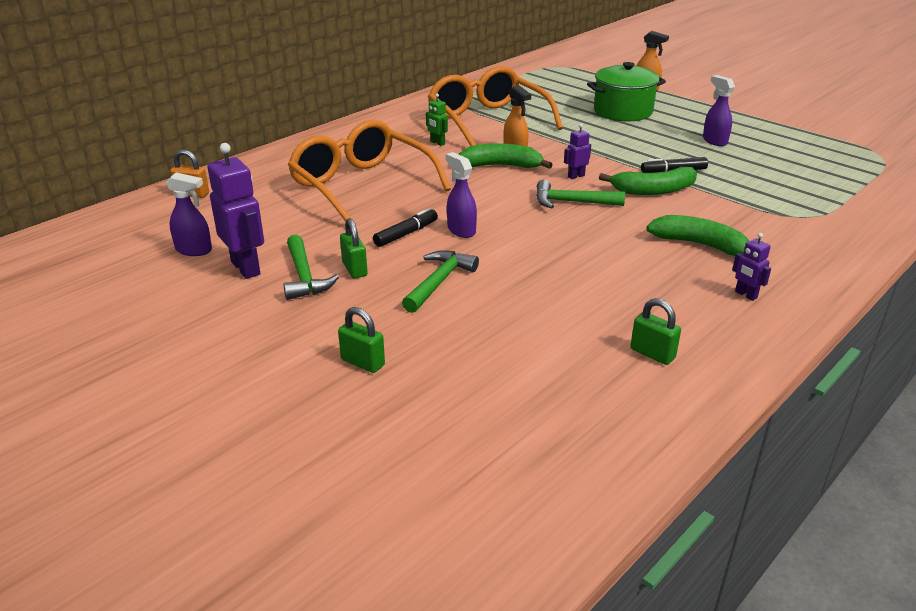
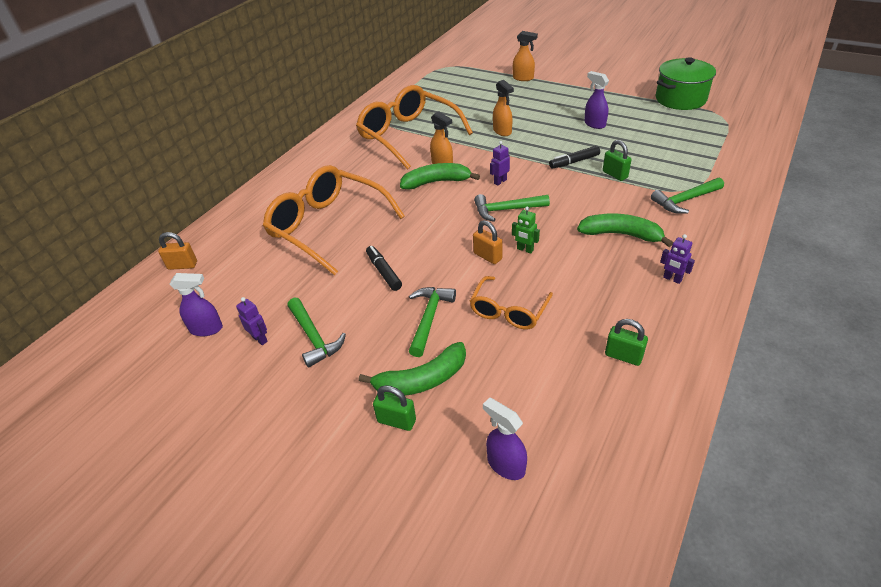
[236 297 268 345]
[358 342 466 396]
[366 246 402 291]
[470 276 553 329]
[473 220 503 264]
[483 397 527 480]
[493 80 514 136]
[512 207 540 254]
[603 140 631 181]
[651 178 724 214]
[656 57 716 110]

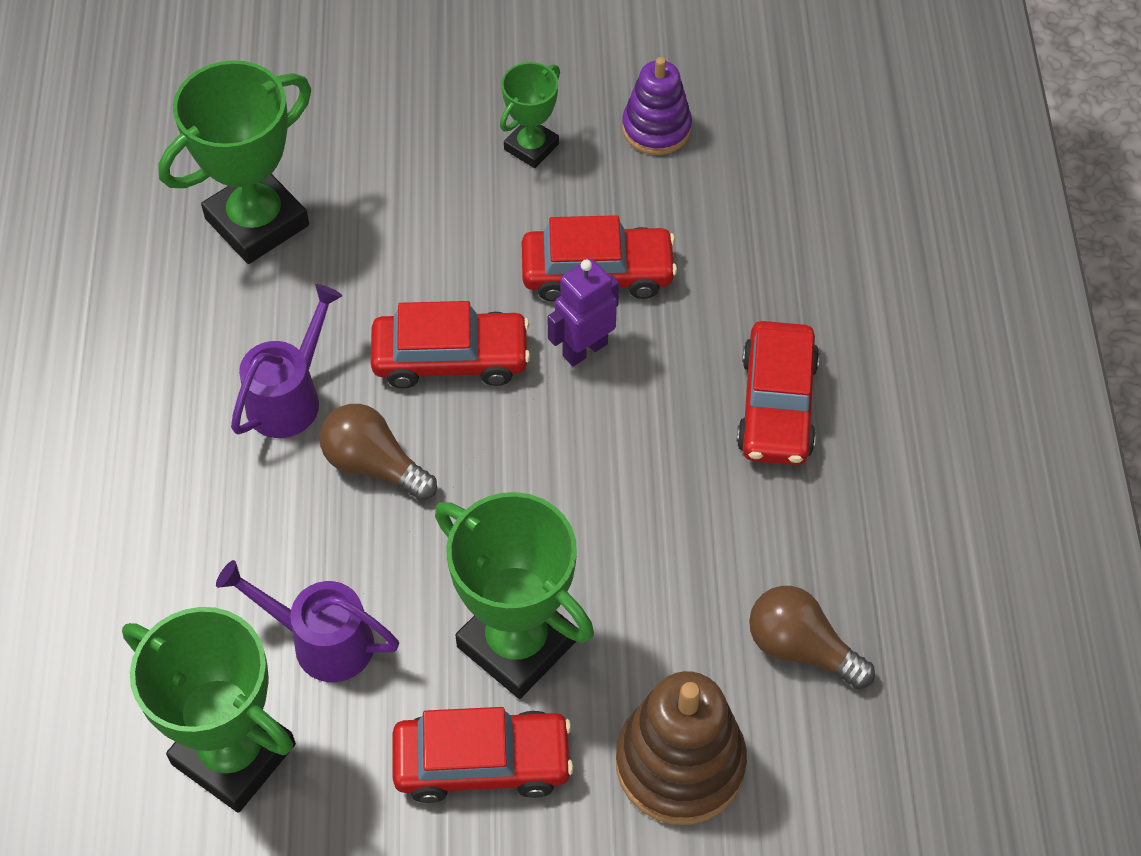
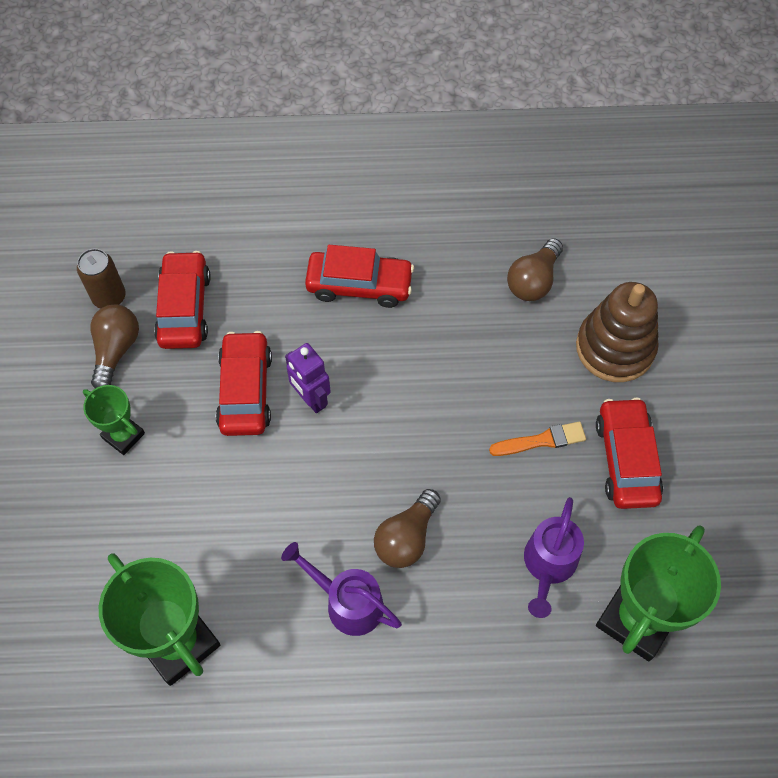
[77 248 126 309]
[91 304 139 388]
[154 251 211 349]
[489 422 586 456]

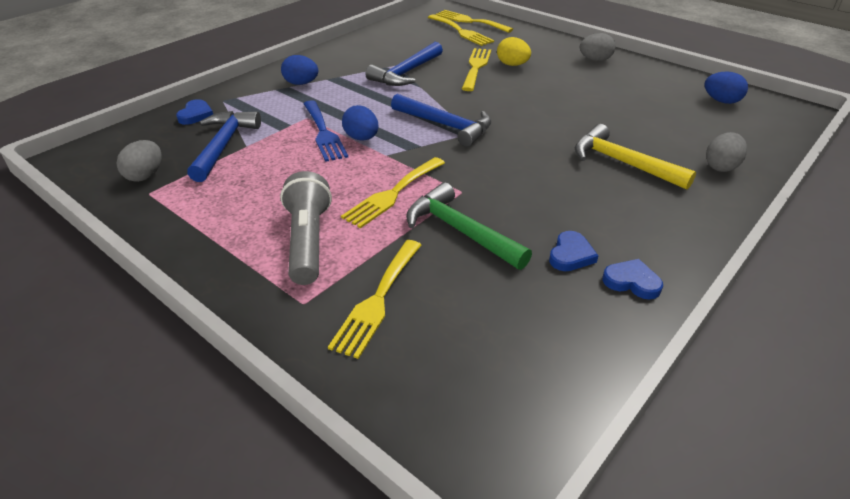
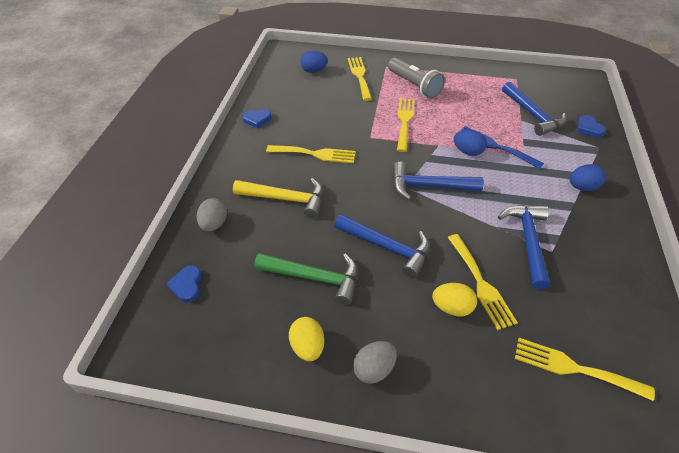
[166 265 202 303]
[254 253 358 305]
[266 145 356 163]
[289 317 324 361]
[300 51 328 73]
[334 214 430 278]
[116 140 162 182] (first image)

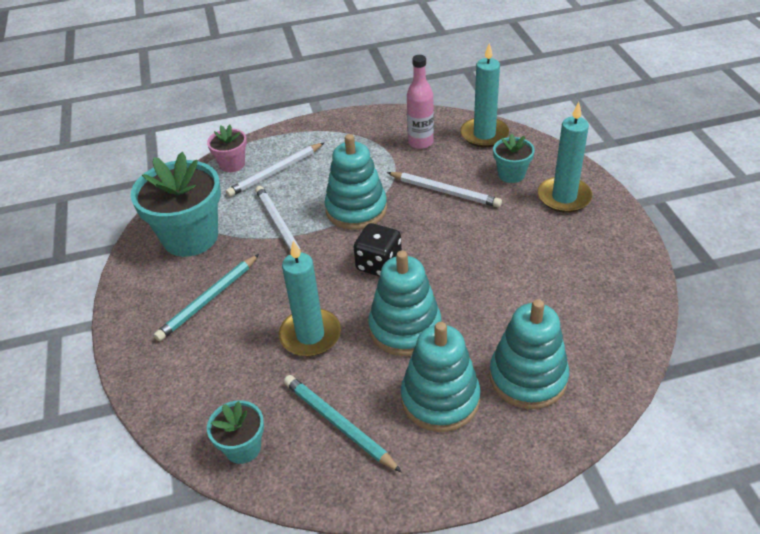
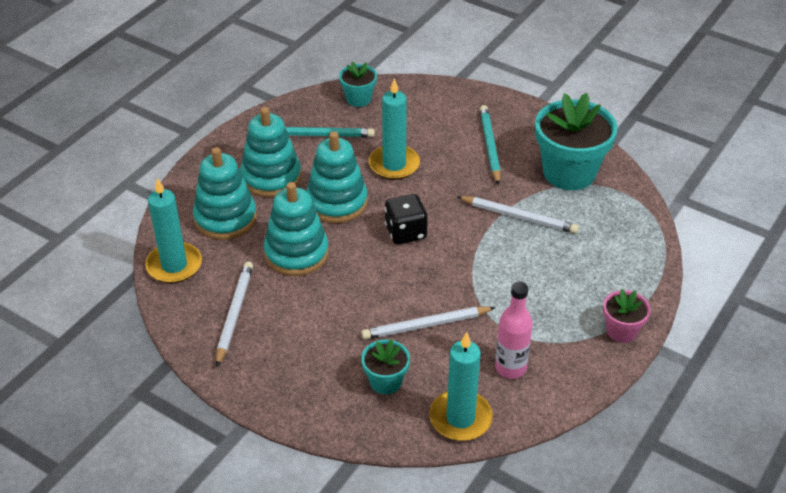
[145 178 202 283]
[216 261 253 367]
[264 182 329 276]
[603 289 651 343]

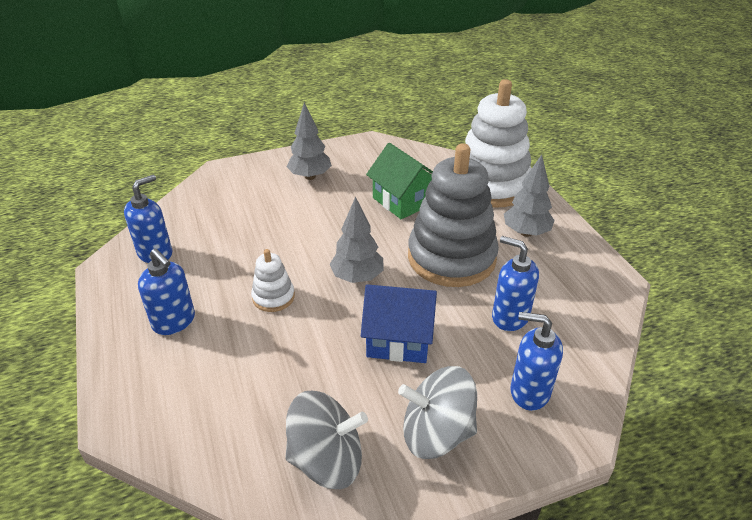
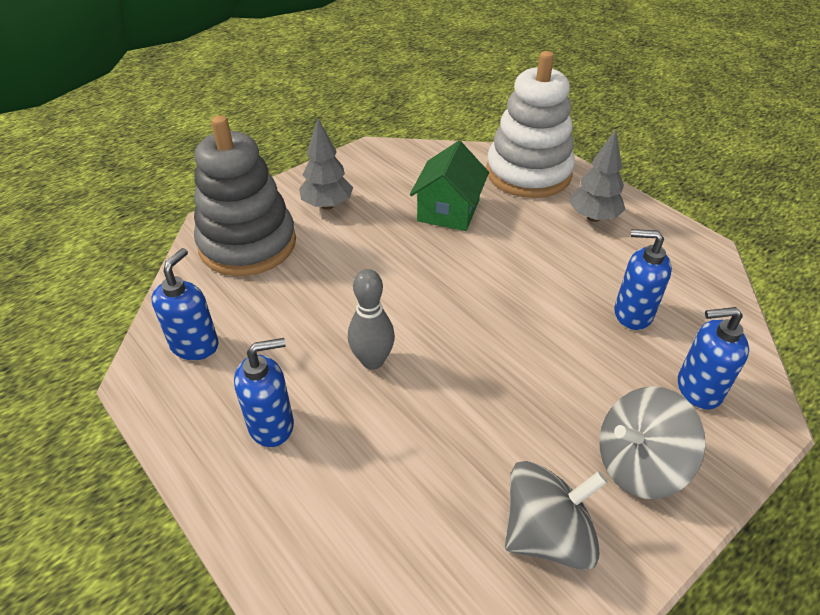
[194 115 296 276]
[234 338 294 447]
[348 269 395 370]
[410 141 489 231]
[330 197 384 283] (first image)
[361 284 437 363] (first image)

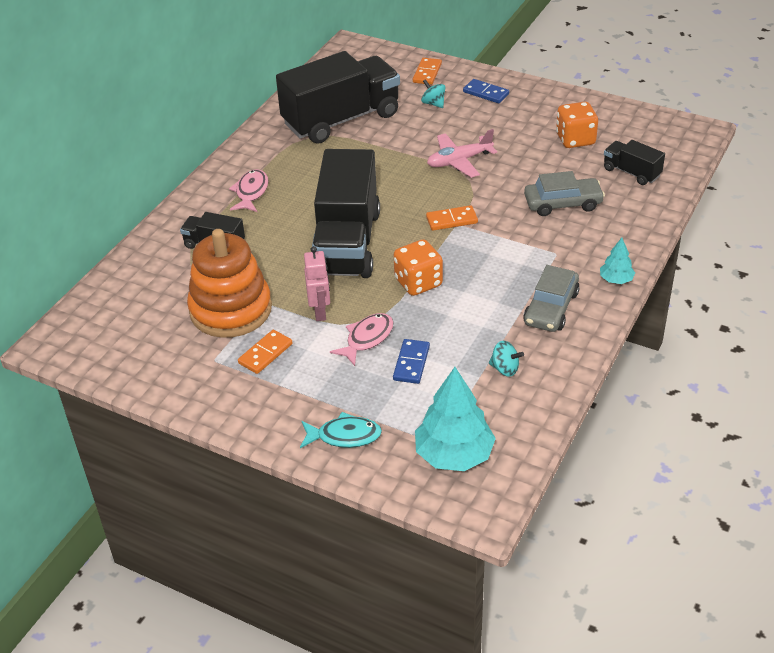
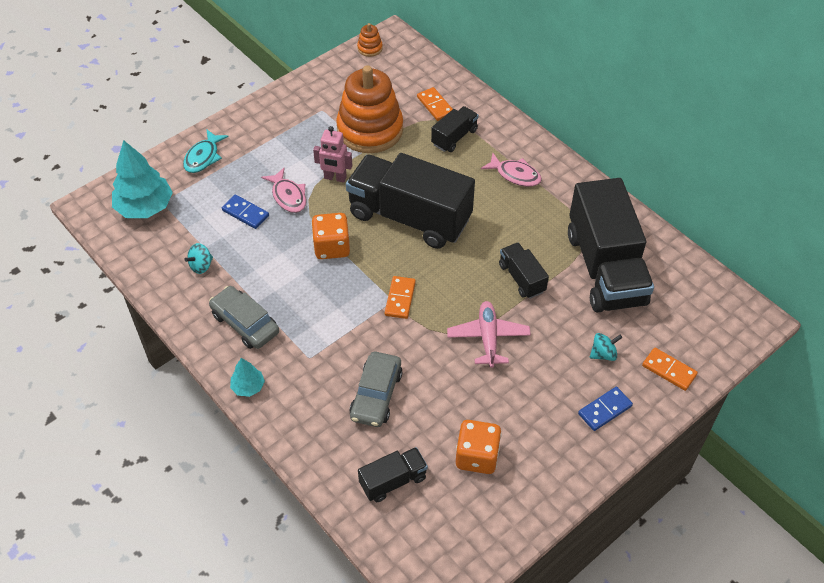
[357 23 383 57]
[417 87 452 121]
[499 242 549 299]

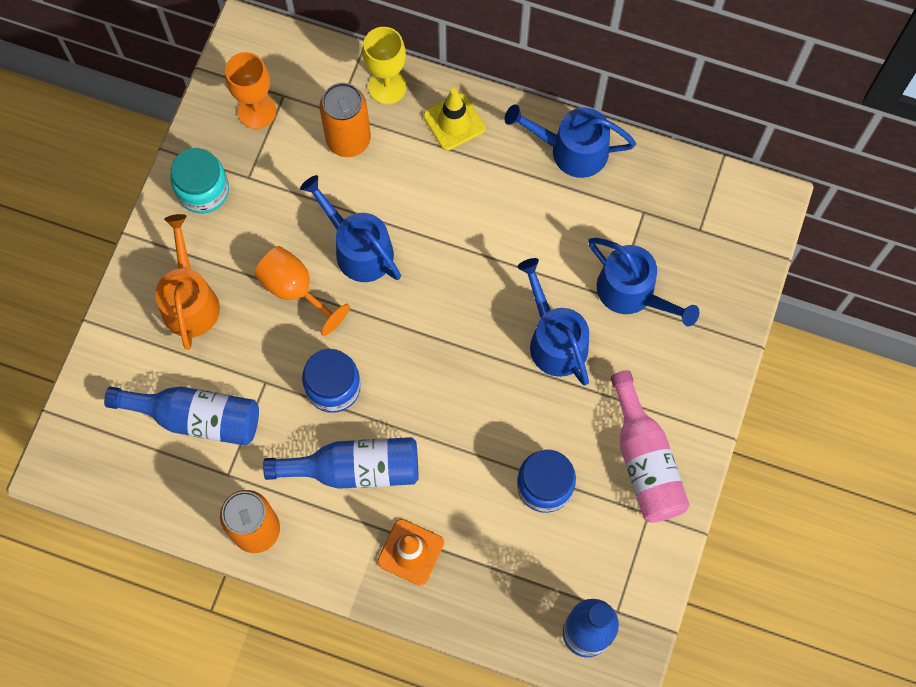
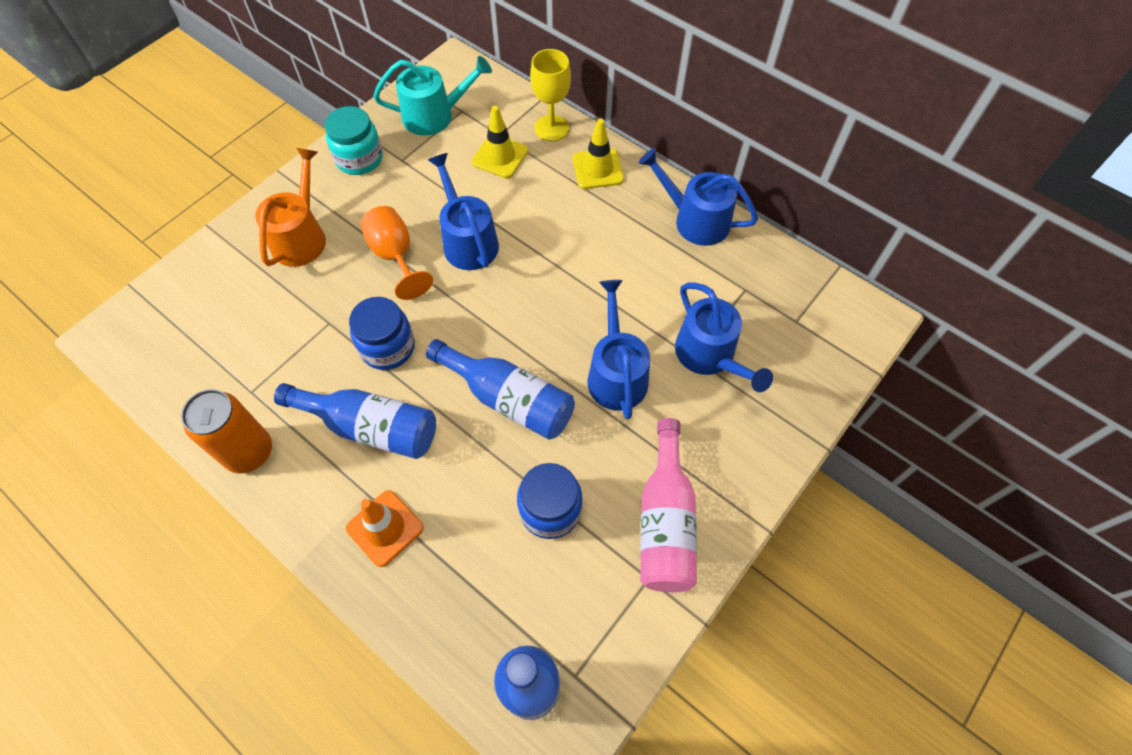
[373 56 492 136]
[426 339 575 440]
[471 106 529 179]

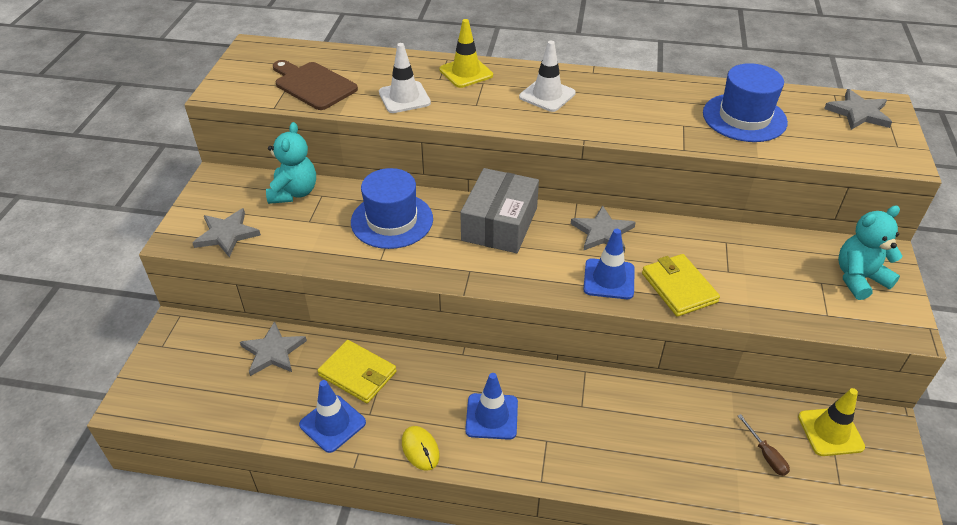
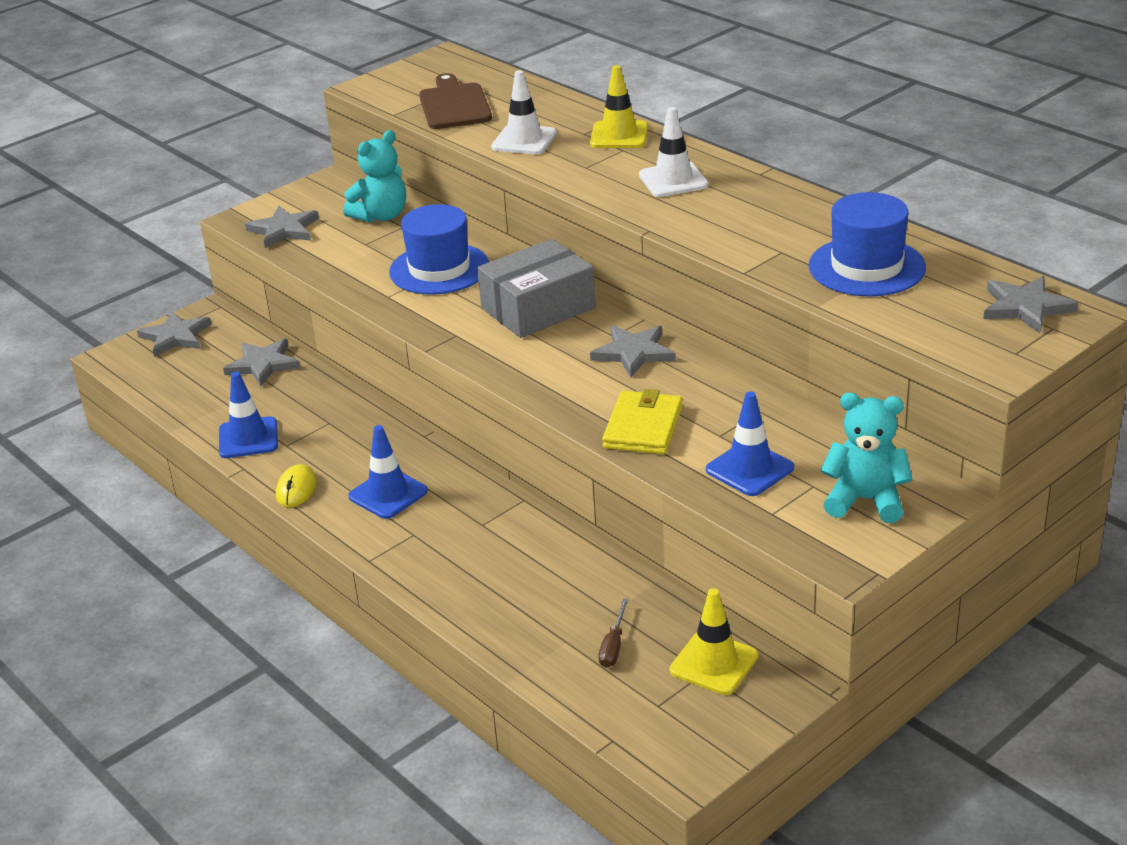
[137 311 212 357]
[706 391 794 496]
[317 340 396 403] (first image)

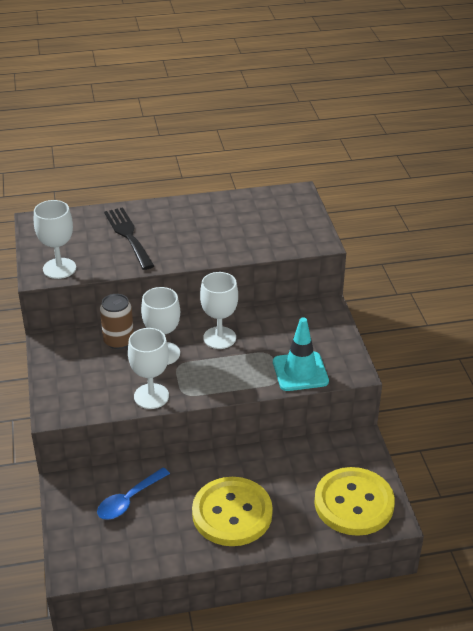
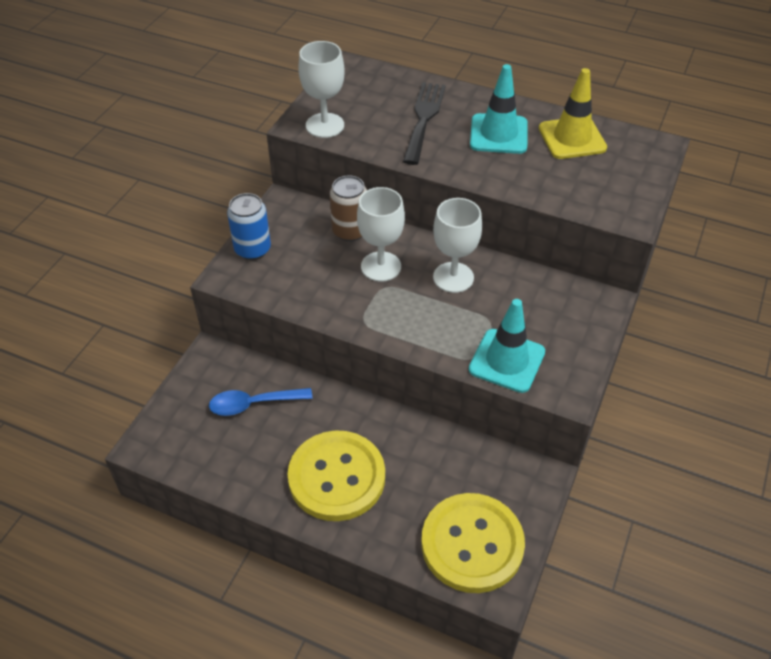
[227 193 271 260]
[470 64 528 154]
[539 68 607 159]
[128 328 169 409] (first image)

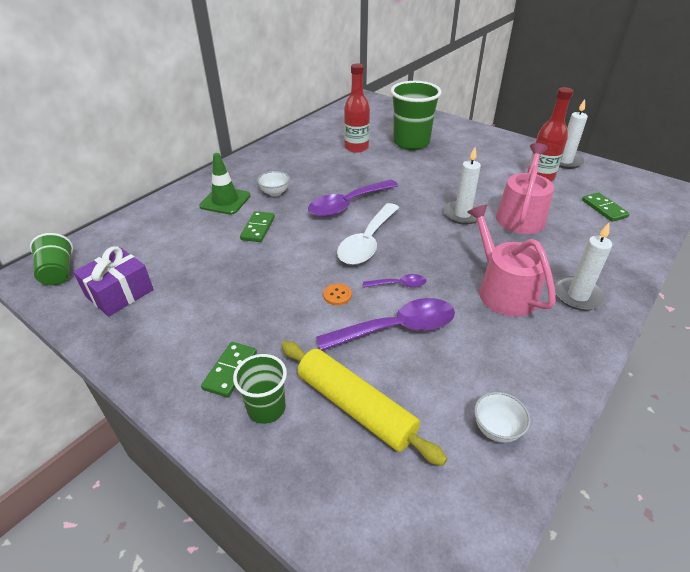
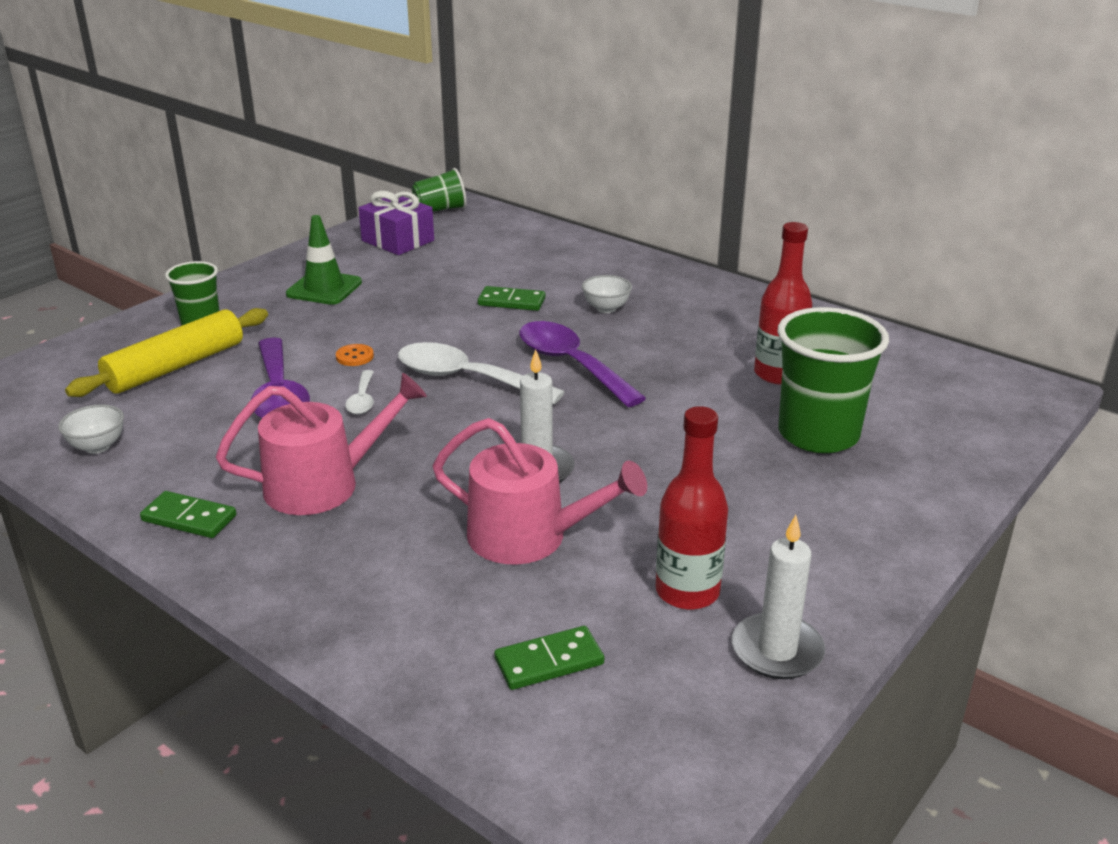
[140 491 236 538]
[286 215 362 305]
[345 370 374 415]
[554 223 612 311] (first image)

